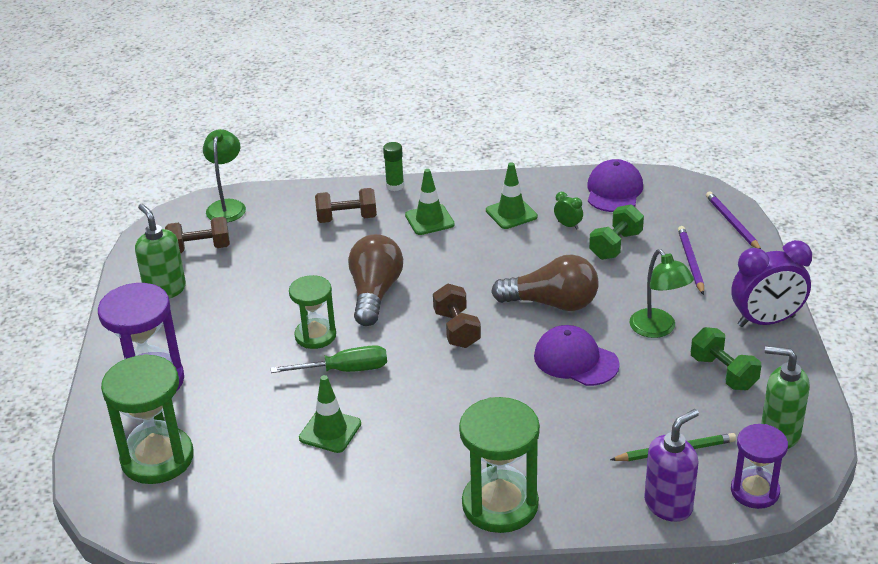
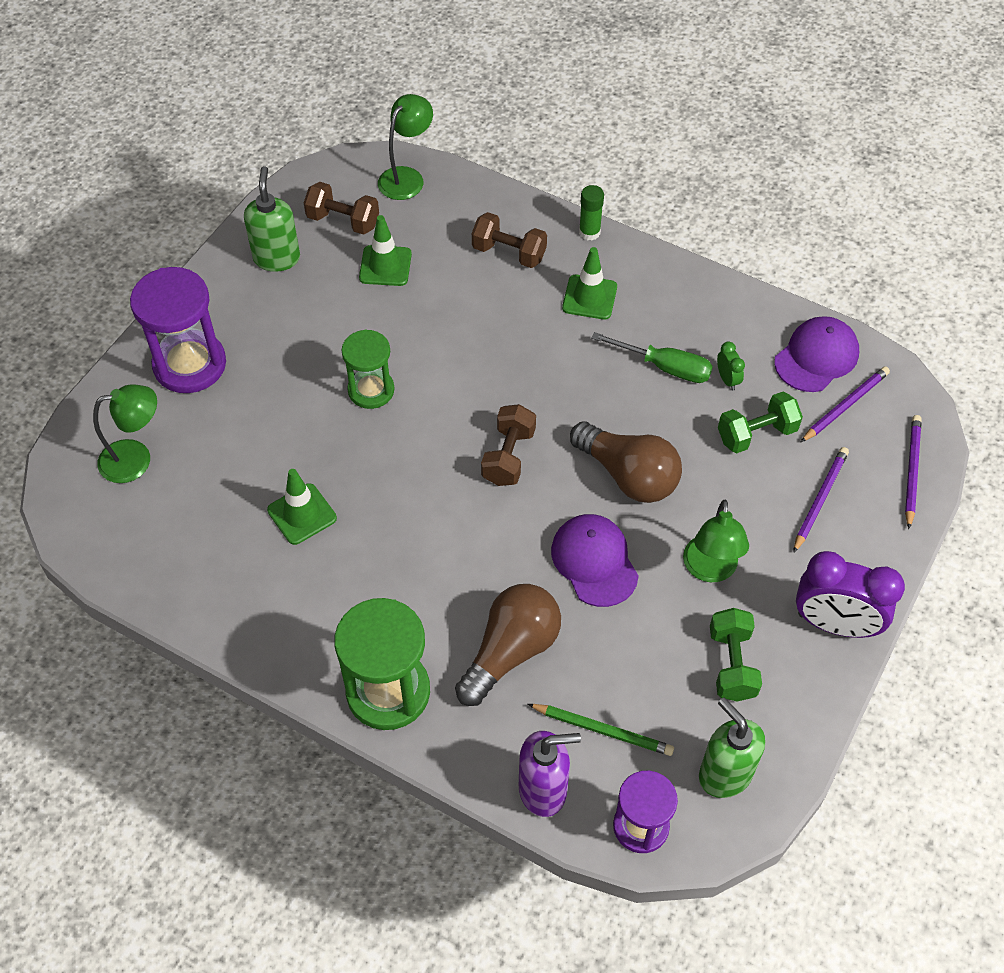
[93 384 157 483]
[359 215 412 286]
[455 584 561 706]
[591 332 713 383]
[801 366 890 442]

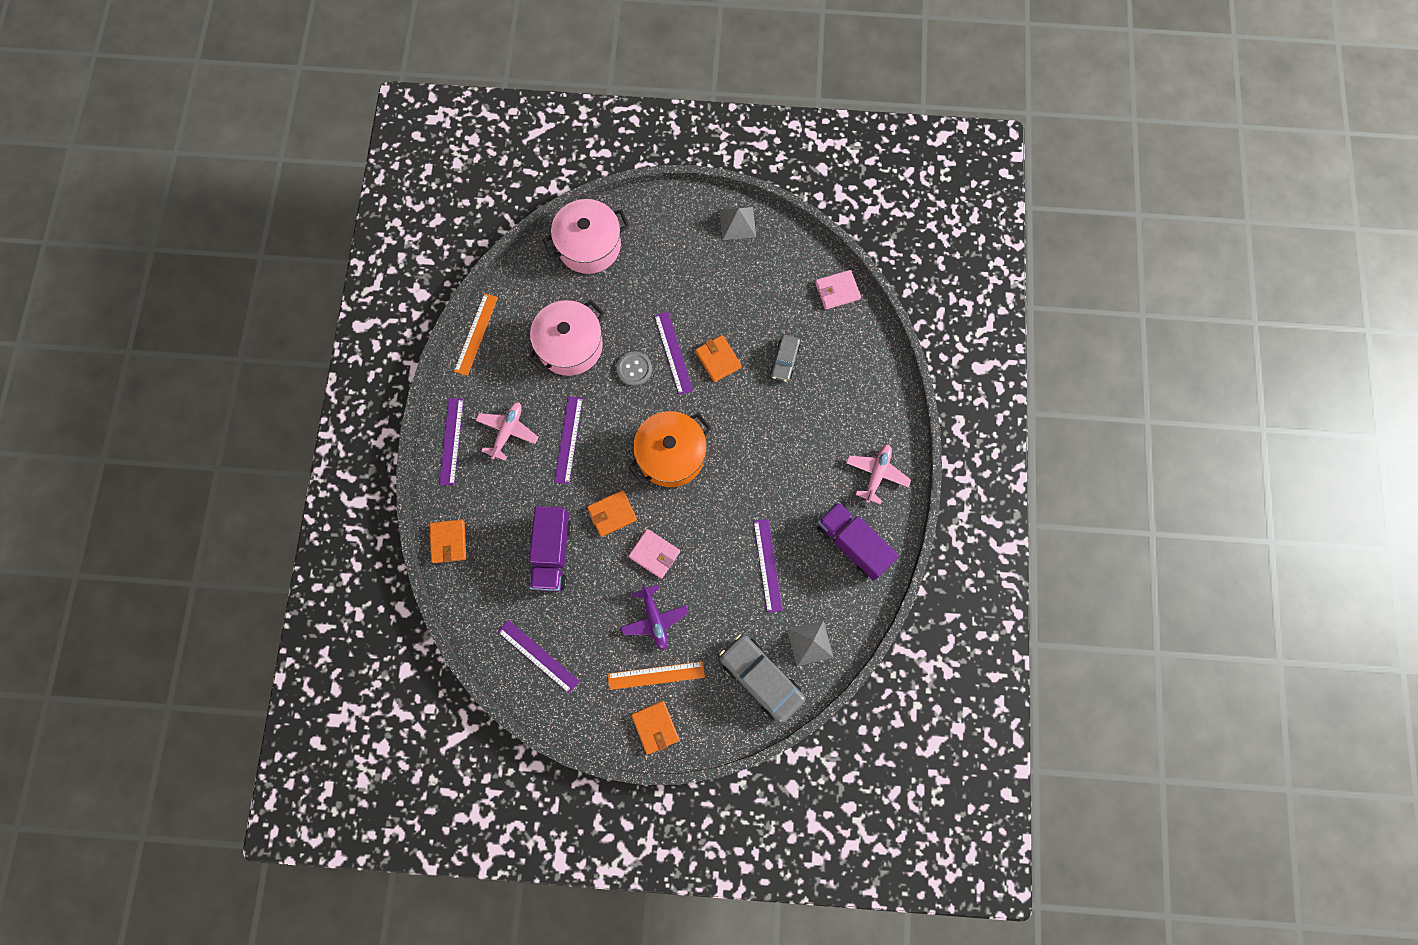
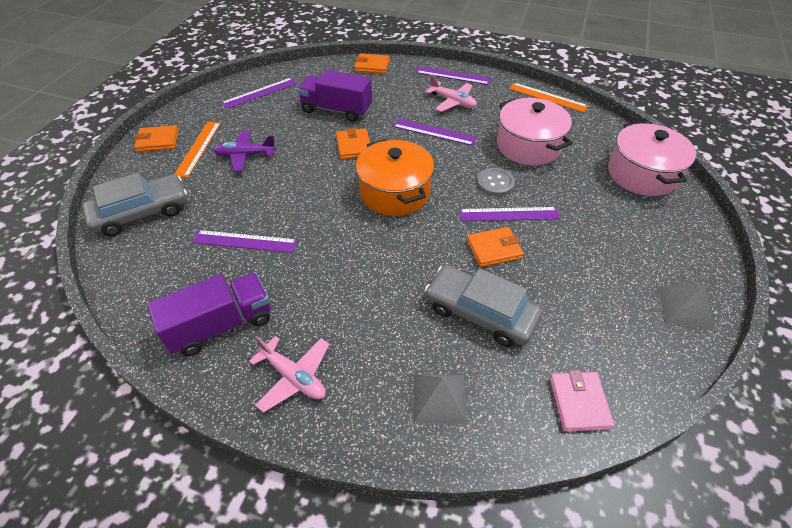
[413 374 467 424]
[425 265 542 347]
[628 529 680 579] (first image)

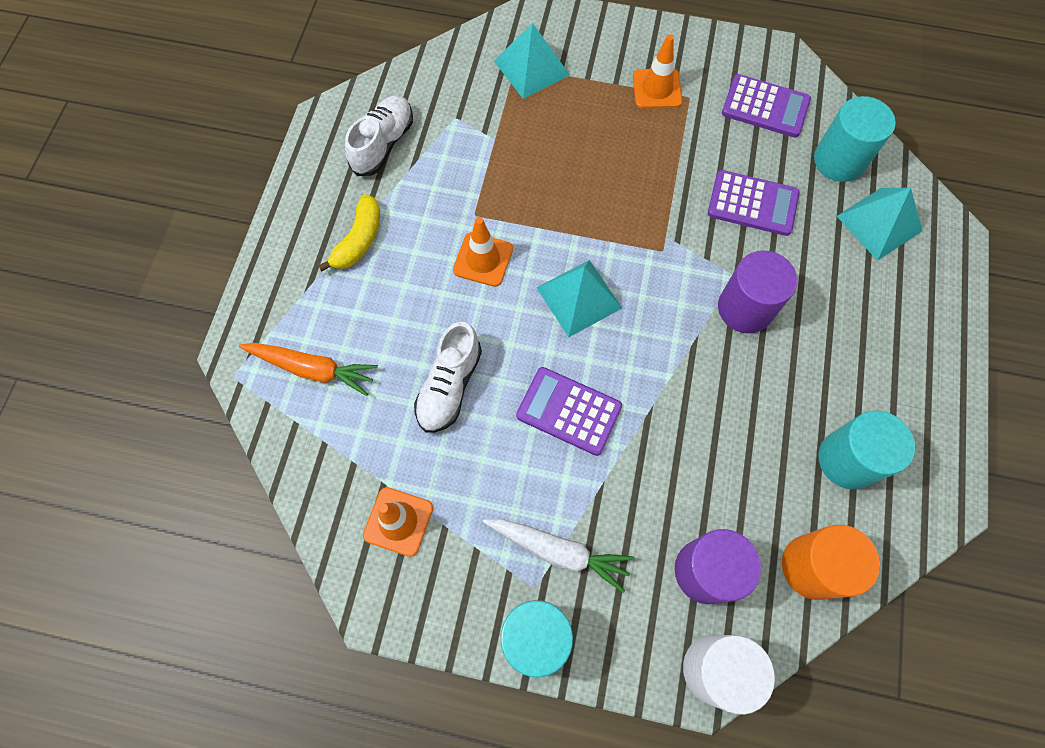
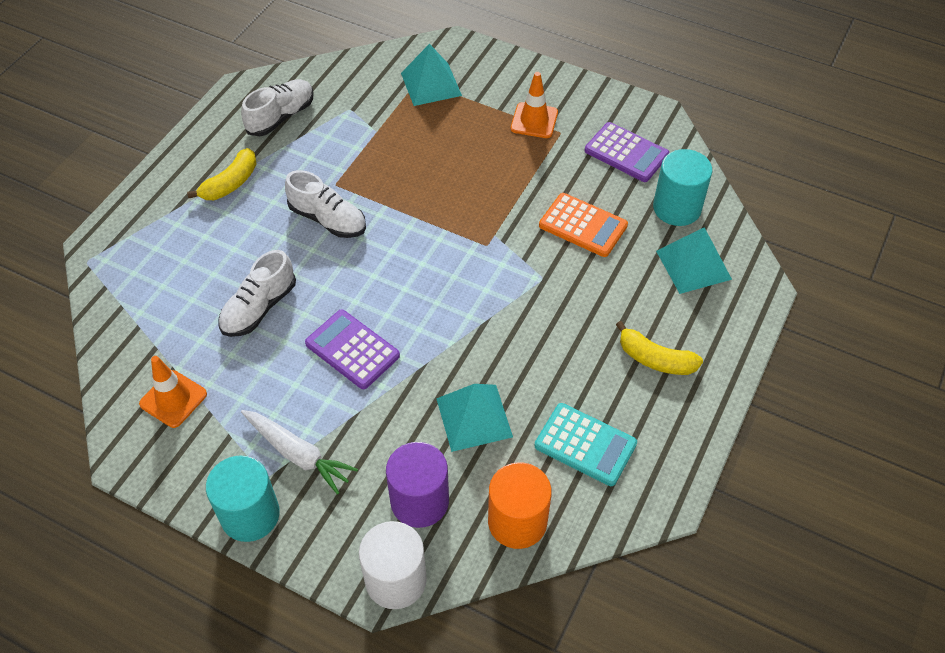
[285 170 366 238]
[436 384 513 452]
[534 403 637 486]
[539 193 628 257]
[616 321 703 375]
[239 343 378 396] (first image)
[718 250 797 333] (first image)

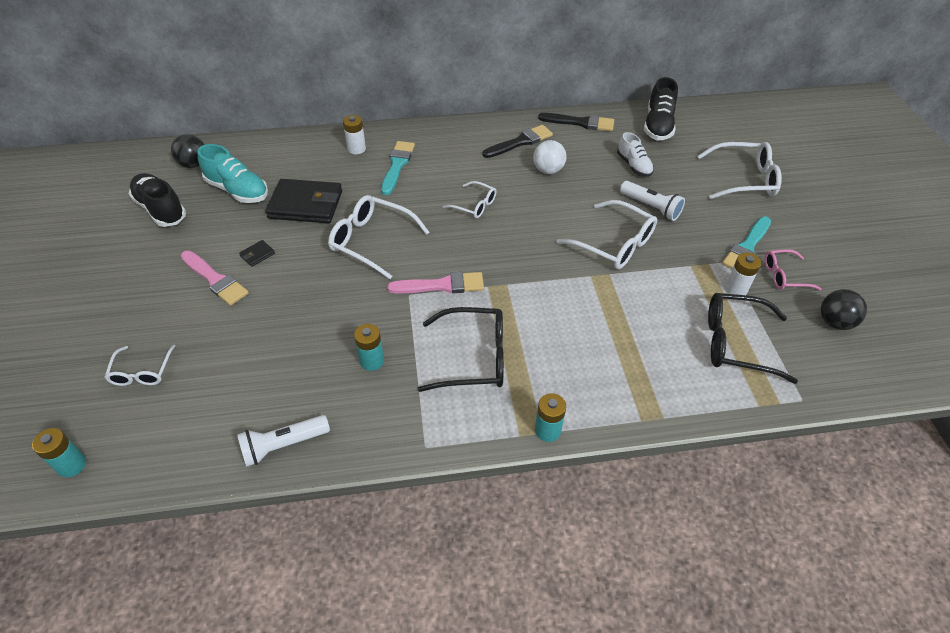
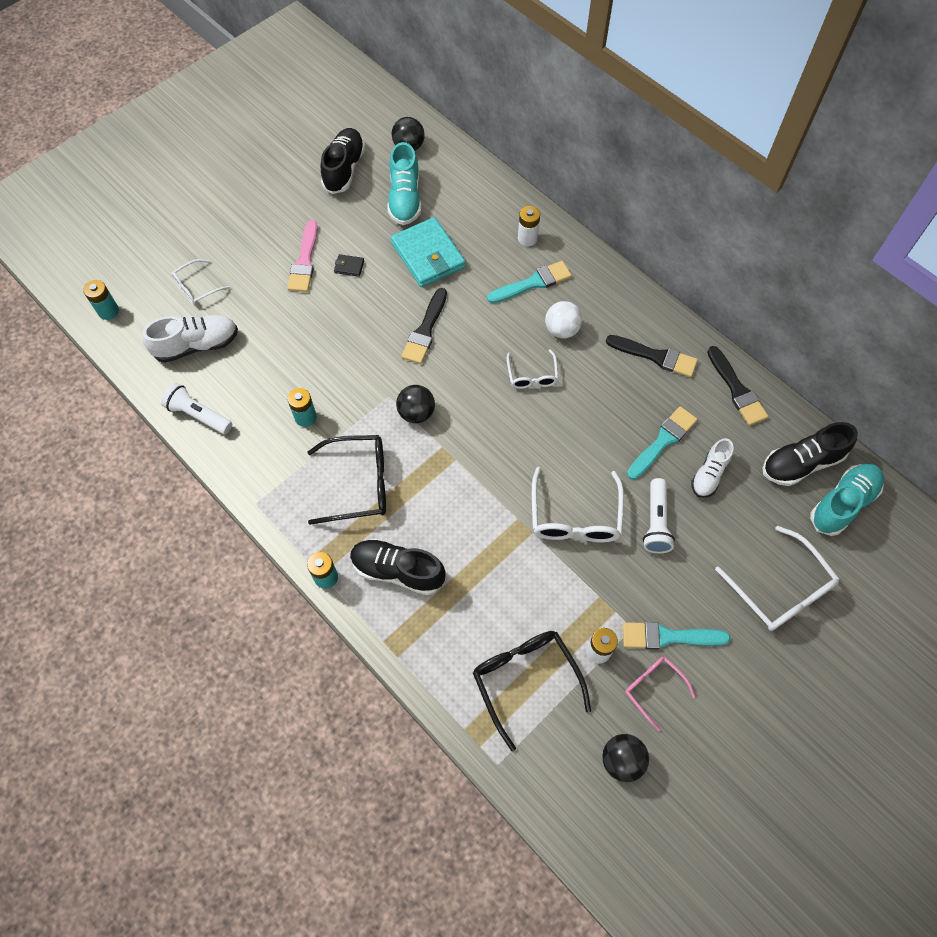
[143 315 238 363]
[307 435 386 525]
[350 539 446 595]
[391 217 466 287]
[396 385 435 423]
[401 288 447 364]
[545 301 582 338]
[627 406 697 480]
[810 464 884 536]

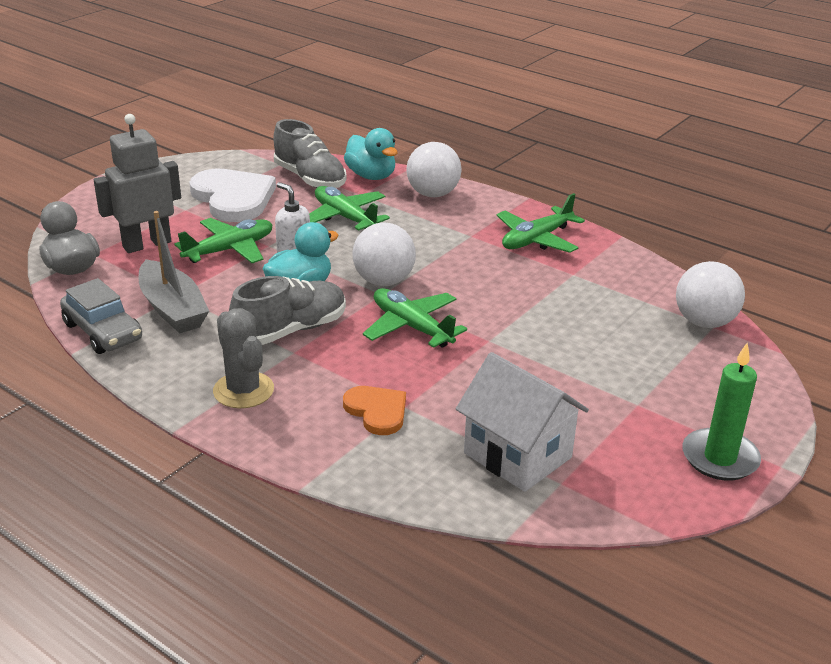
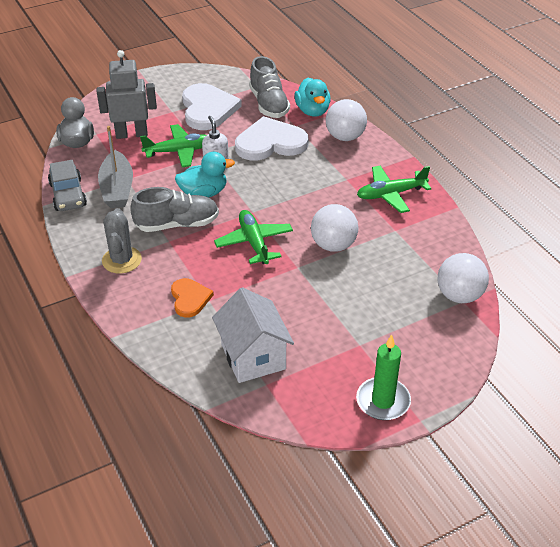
[235 116 309 160]
[311 204 358 252]

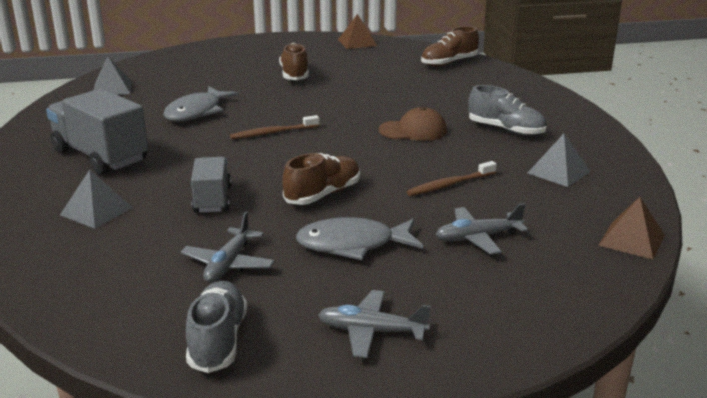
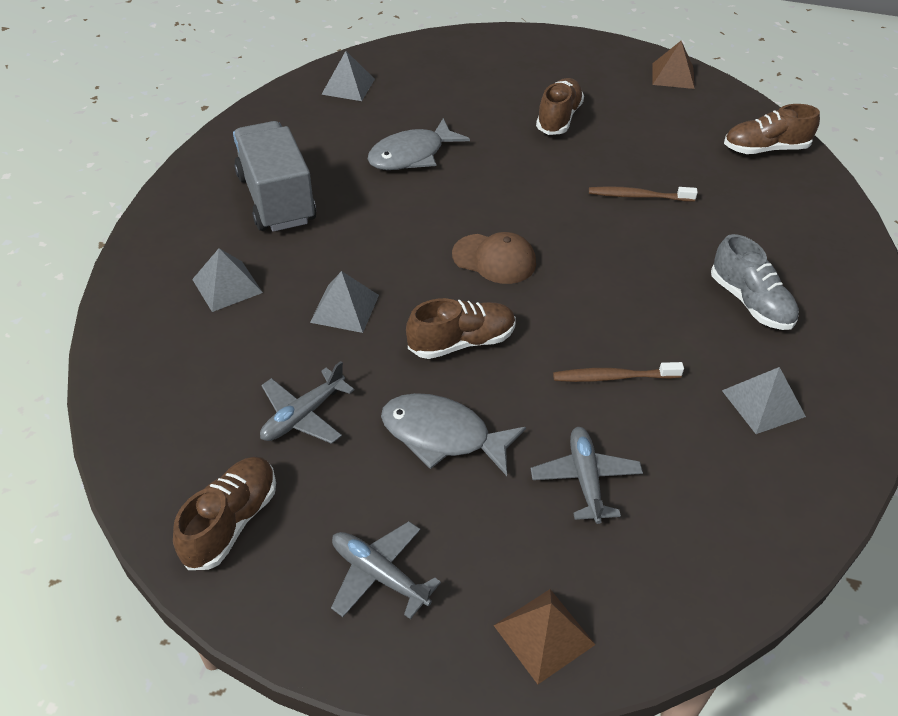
[173 457 276 570]
[310 271 379 333]
[452 232 536 284]
[493 589 595 684]
[531 427 643 524]
[589 186 698 201]

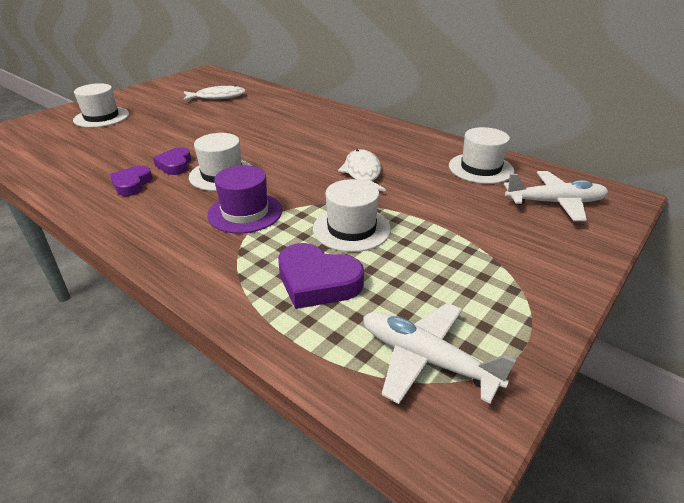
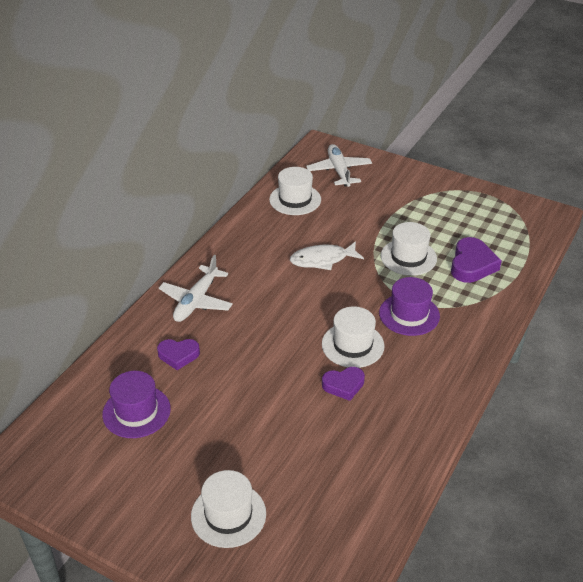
[102 371 171 438]
[157 339 200 370]
[159 255 233 322]

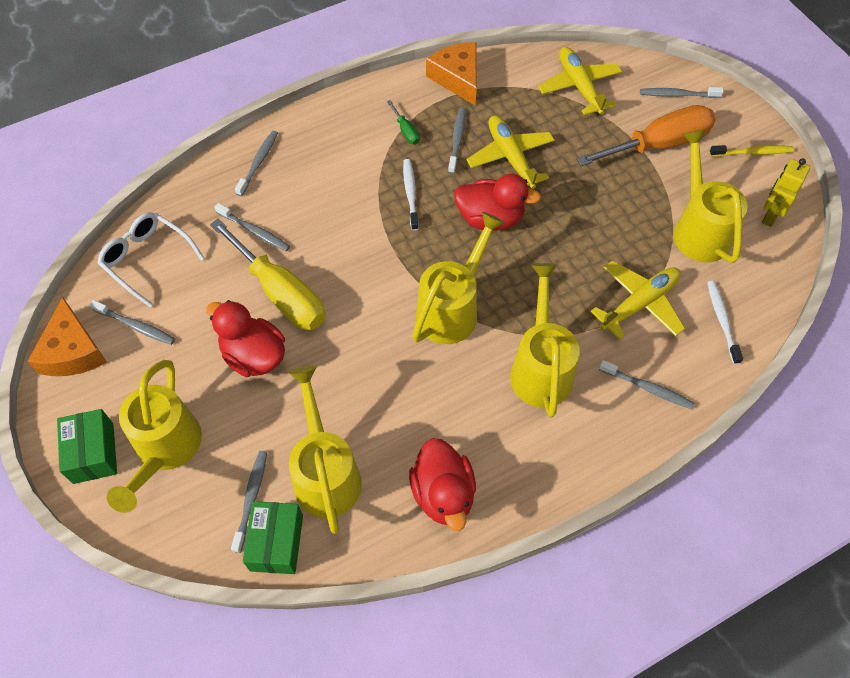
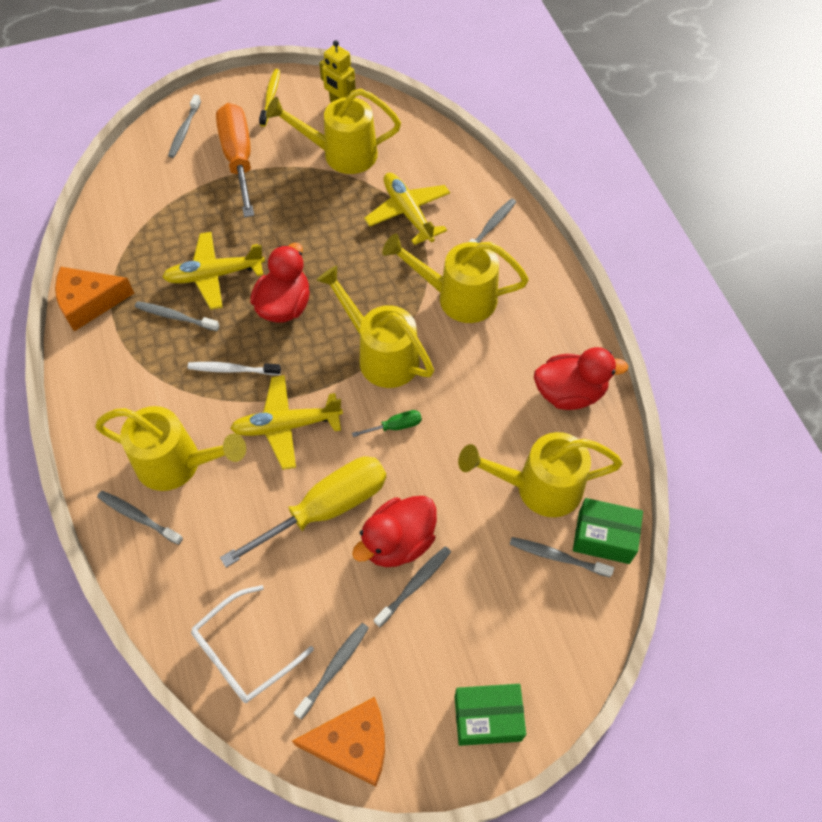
[95 406 246 491]
[230 375 343 470]
[352 410 422 437]
[374 546 451 627]
[707 281 743 364] (first image)

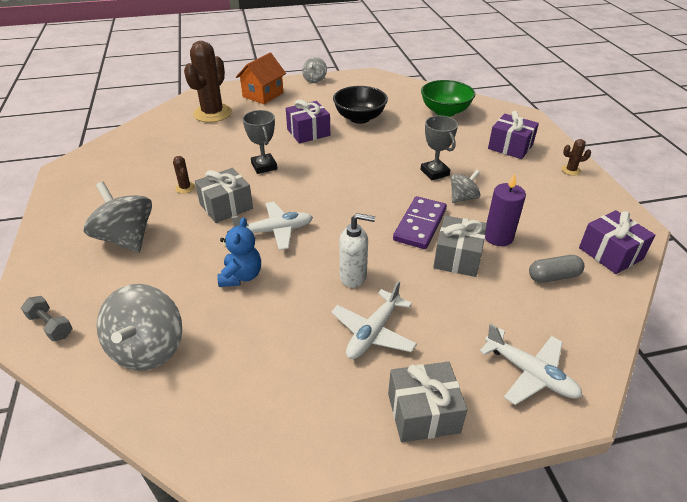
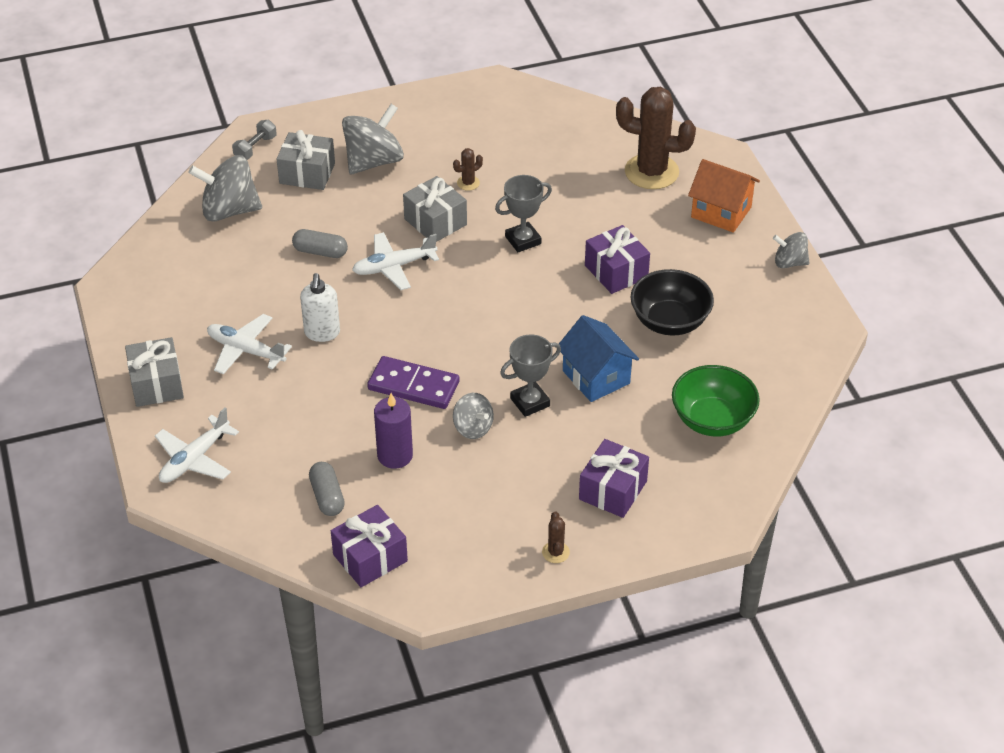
[277 130 335 190]
[292 229 348 258]
[352 232 439 290]
[559 315 639 402]

